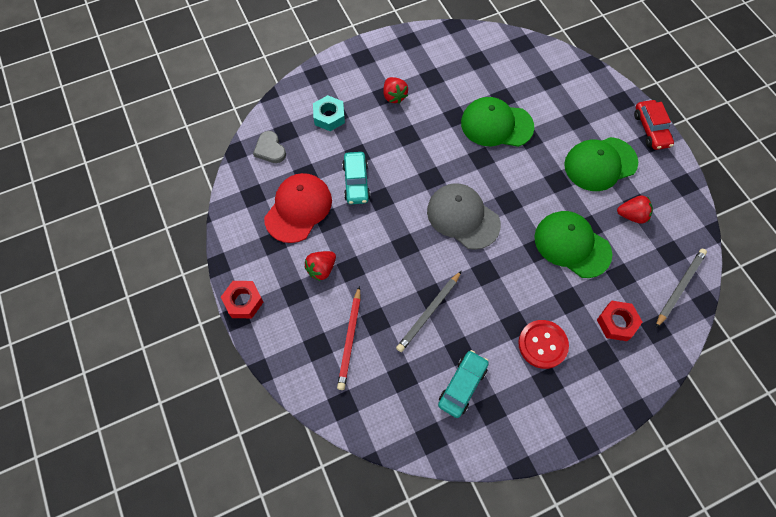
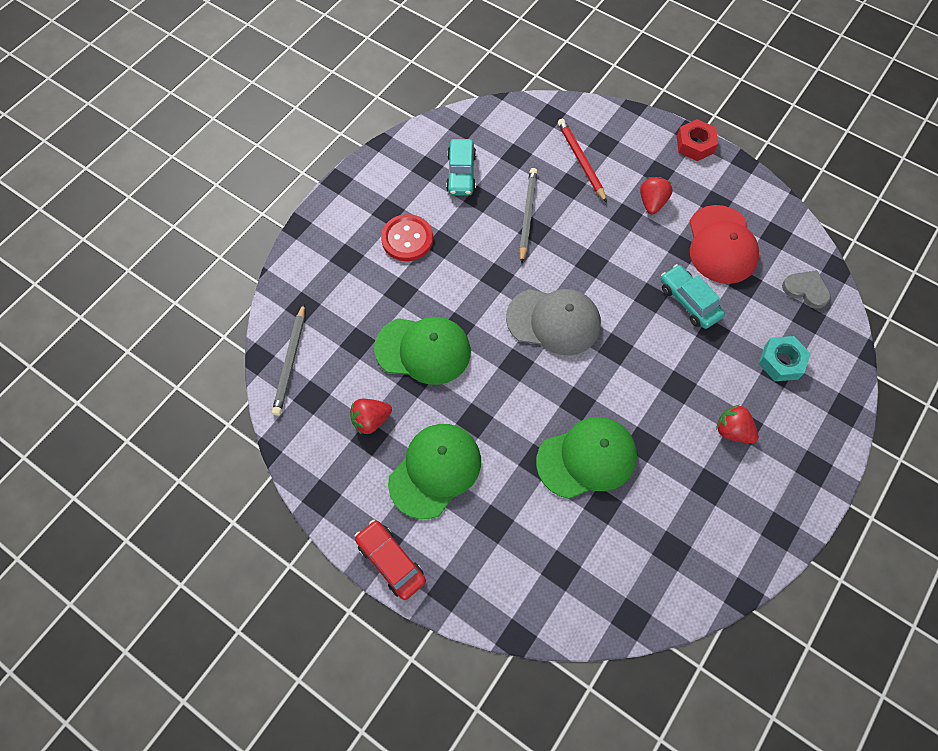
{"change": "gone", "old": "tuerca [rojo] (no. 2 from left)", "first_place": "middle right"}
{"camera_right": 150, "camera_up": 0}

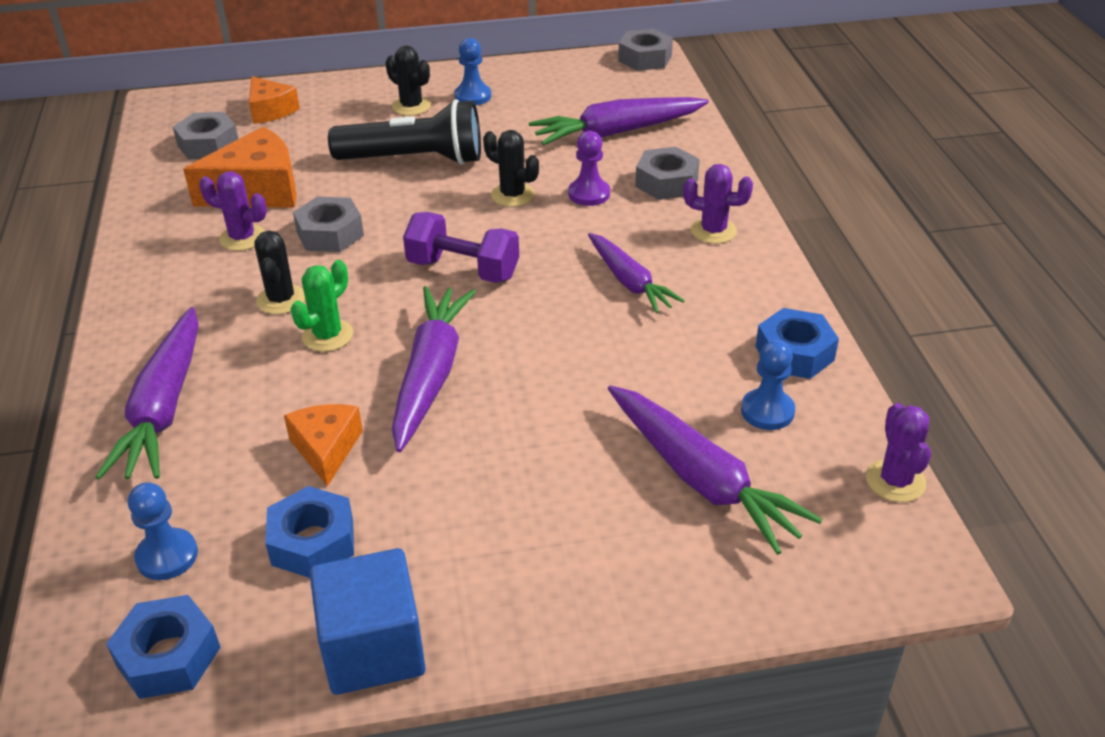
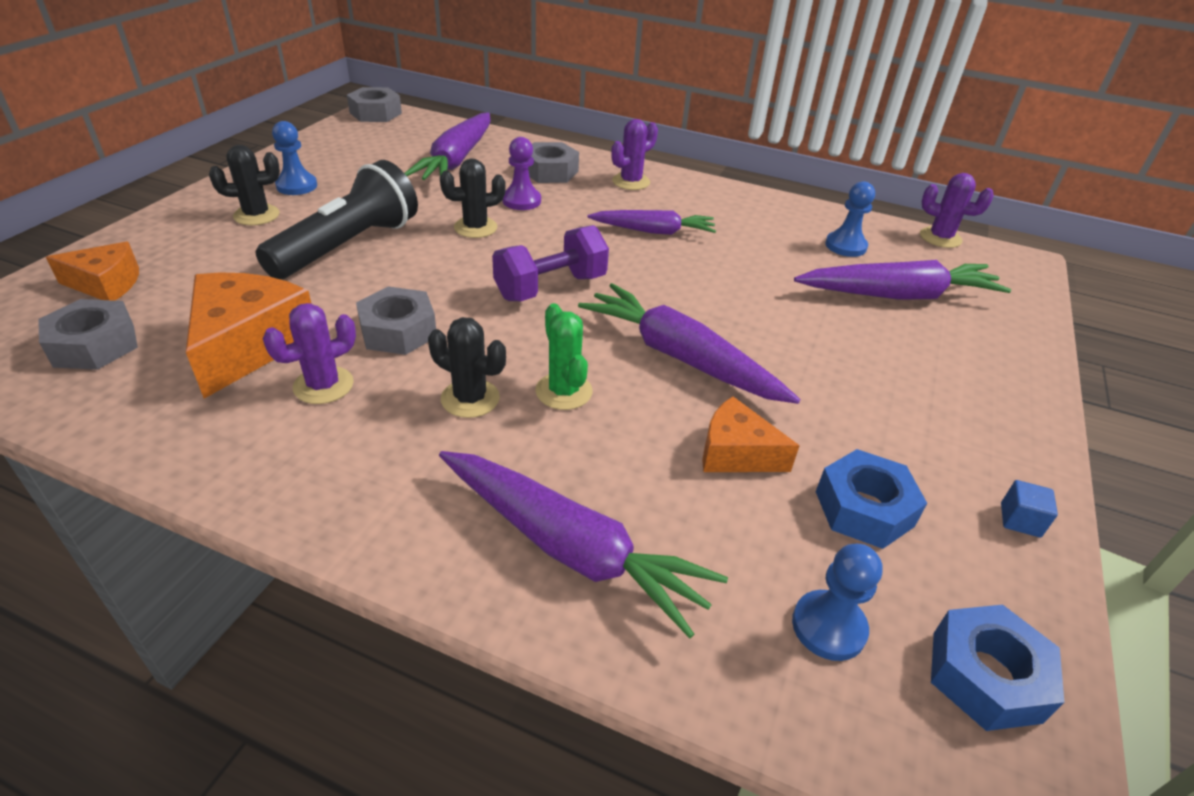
{"change": "gone", "old": "tuerca [azul] (no. 3 from left)", "first_place": "middle right"}
{"change": "scaled", "old": "cubo [azul]", "first_place": "bottom left", "second_place": "middle right", "factor": 0.4}
{"camera_right": -60, "camera_up": 0}

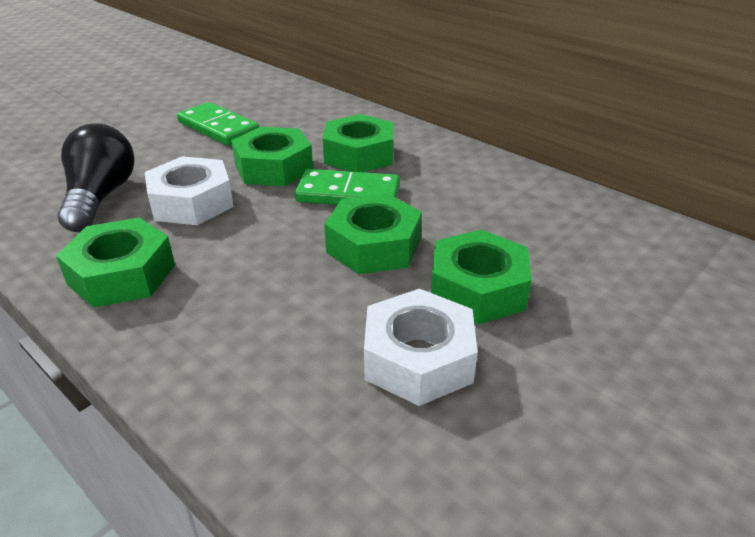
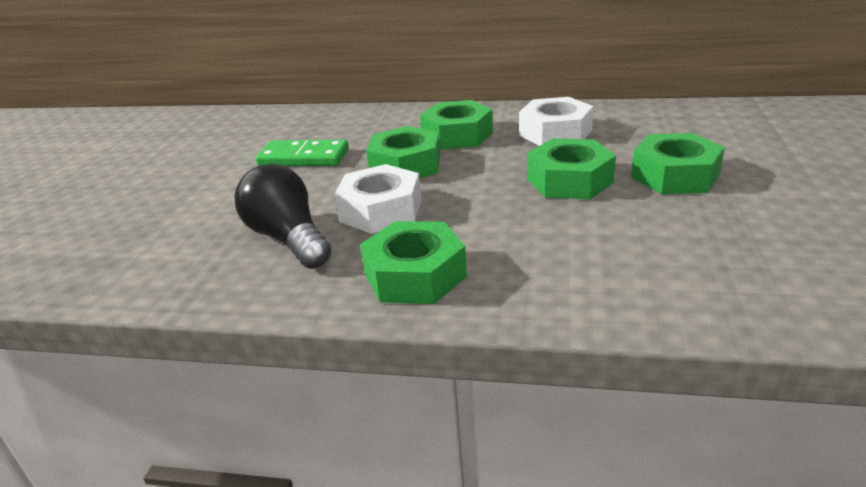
{"change": "gone", "old": "ficha de dominó [verde] (no. 2 from left)", "first_place": "centre"}
{"change": "shifted", "old": "tuerca [blanco] (no. 2 from left)", "first_place": "centre", "second_place": "top centre"}
{"camera_right": -30, "camera_up": -5}

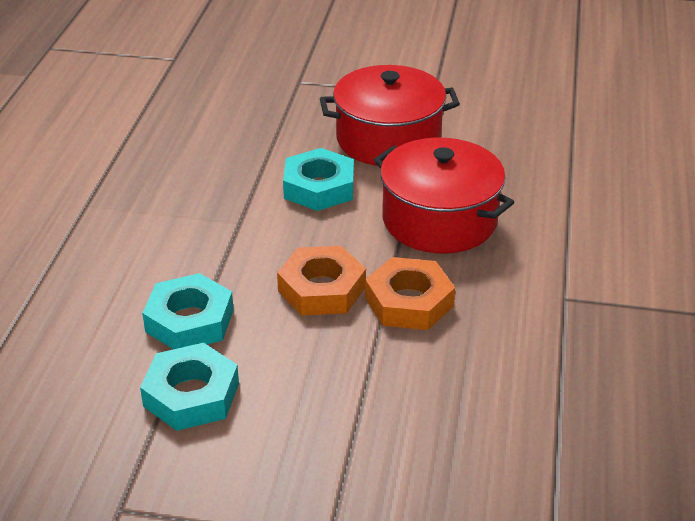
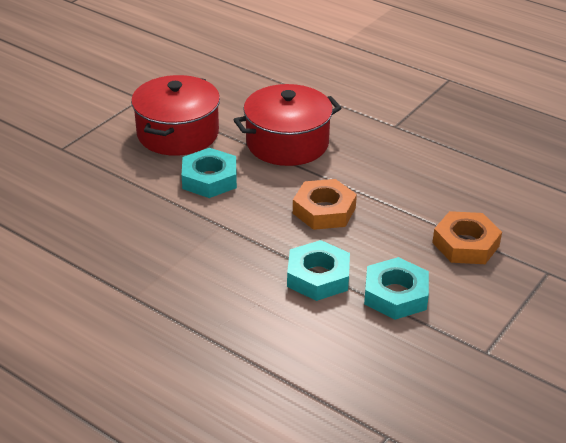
{"change": "shifted", "old": "tuerca [naranja] (no. 2 from left)", "first_place": "centre", "second_place": "middle right"}
{"camera_right": -65, "camera_up": 0}

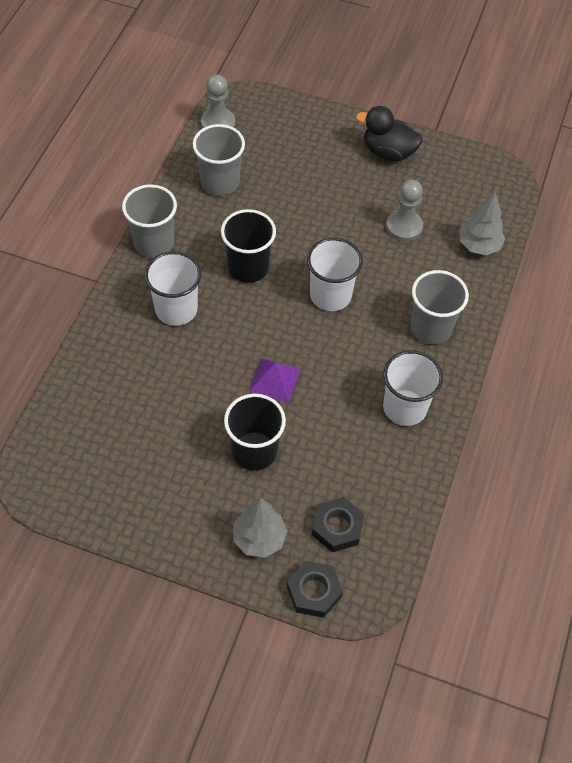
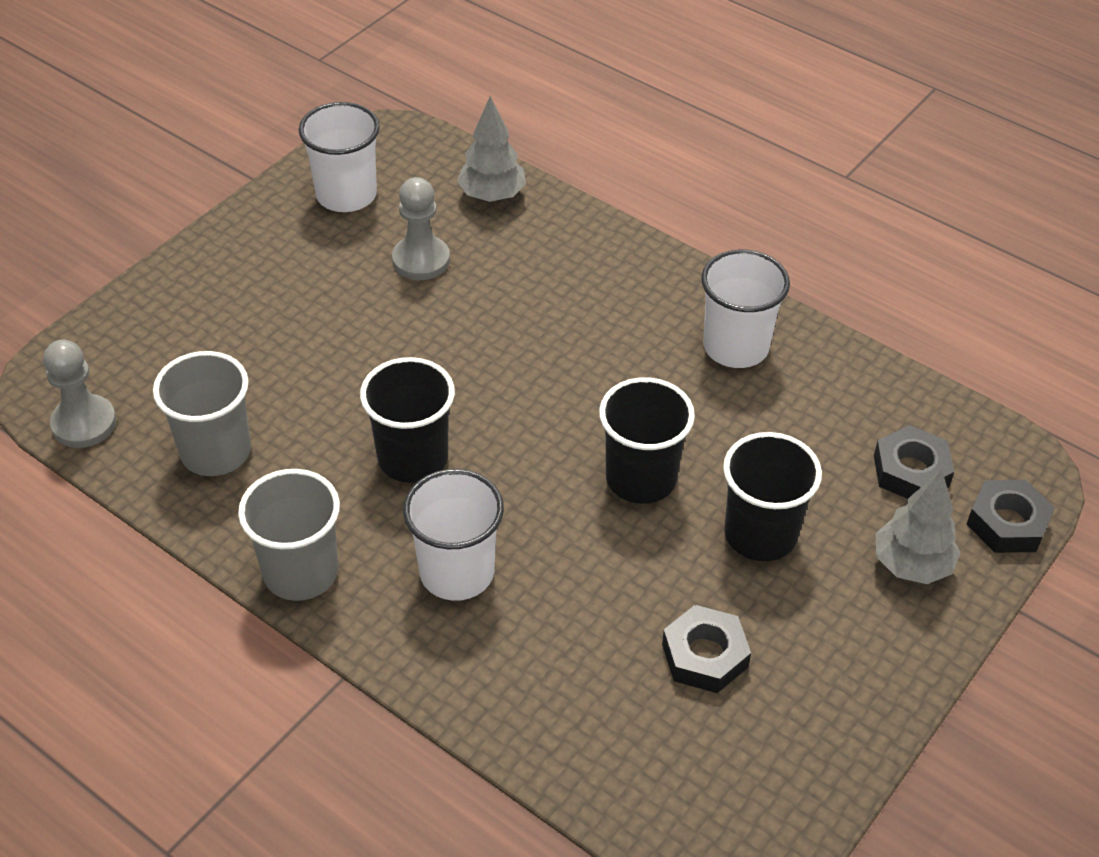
{"change": "gone", "old": "pato [negro]", "first_place": "top right"}
{"change": "gone", "old": "vaso [gris] (no. 3 from left)", "first_place": "middle right"}
{"change": "new", "new": "tuerca [negro] (no. 1 from left)", "second_place": "bottom centre"}
{"change": "shifted", "old": "vaso [blanco] (no. 2 from left in the first image)", "new": "vaso [blanco] (no. 1 from left)", "first_place": "centre", "second_place": "top left"}
{"change": "swapped", "old": "pirámide [morado]", "new": "vaso [negro] (no. 2 from left)", "first_place": "centre", "second_place": "centre"}
{"camera_right": -70, "camera_up": -10}

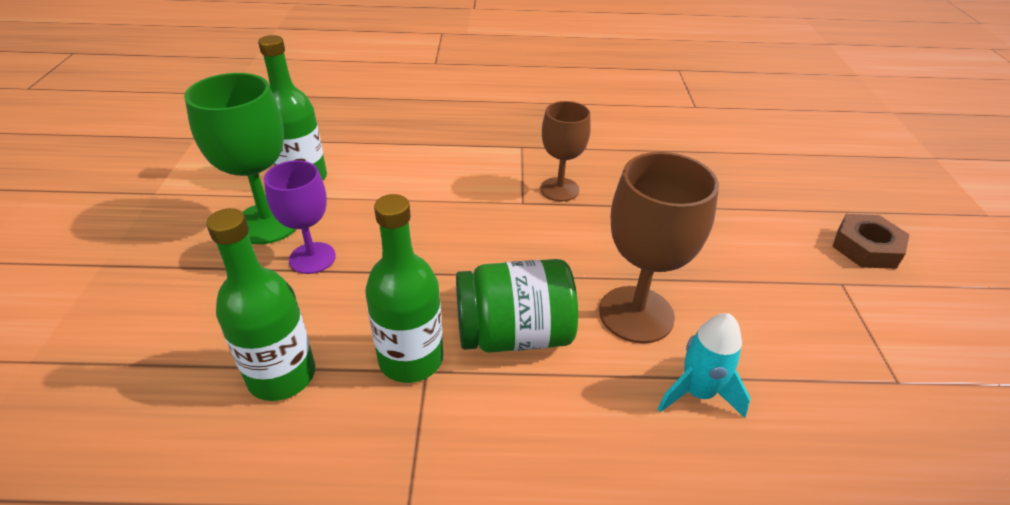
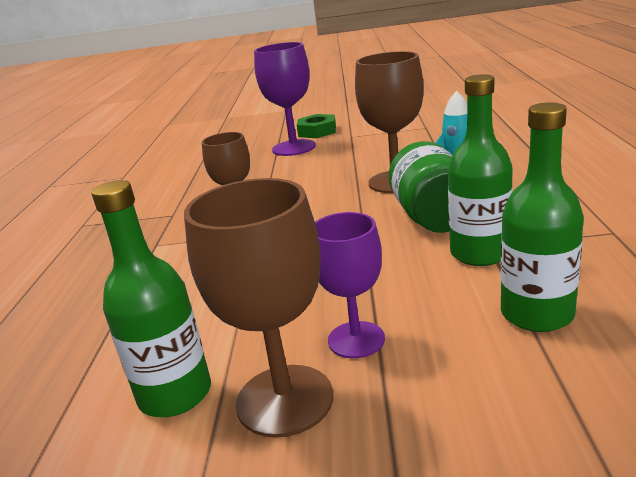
{"change": "new", "new": "copa [morado] (no. 1 from left)", "second_place": "top centre"}
{"change": "repainted", "old": "copa [verde]", "new": "copa [marrón] (no. 2 from left)", "first_place": "top left", "second_place": "centre"}
{"change": "repainted", "old": "tuerca [marrón]", "new": "tuerca [verde]", "first_place": "middle right", "second_place": "top centre"}
{"camera_right": -85, "camera_up": -15}

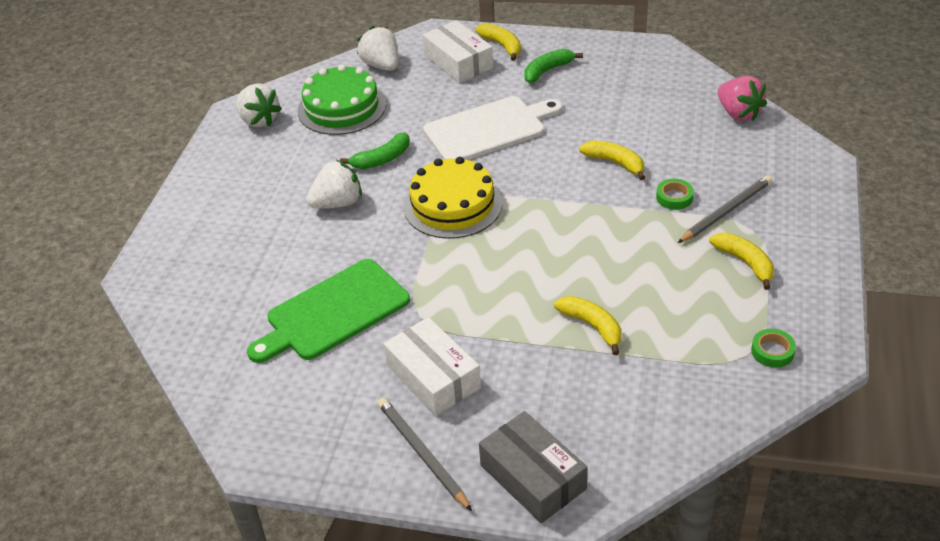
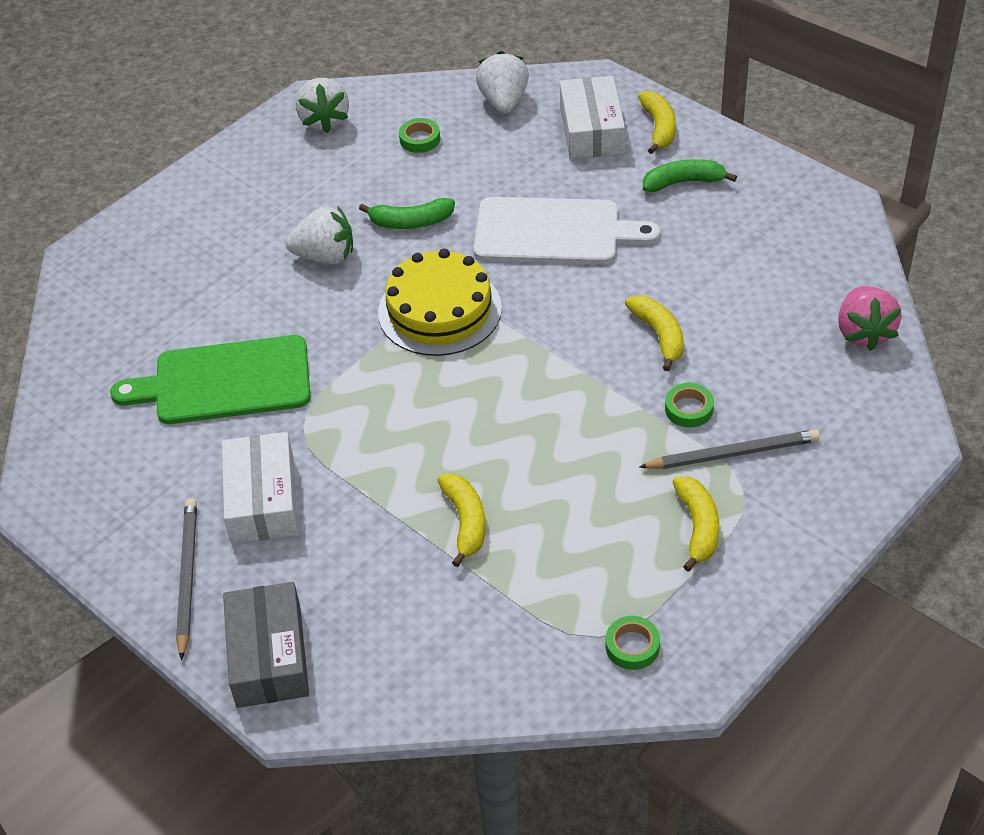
{"change": "swapped", "old": "tarta [verde]", "new": "cinta adhesiva [verde] (no. 1 from left)", "first_place": "top centre", "second_place": "top centre"}
{"camera_right": 30, "camera_up": 5}

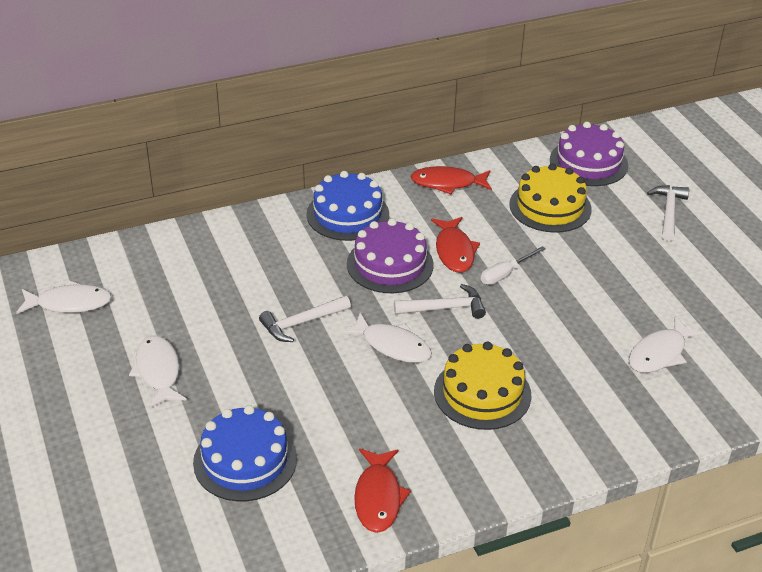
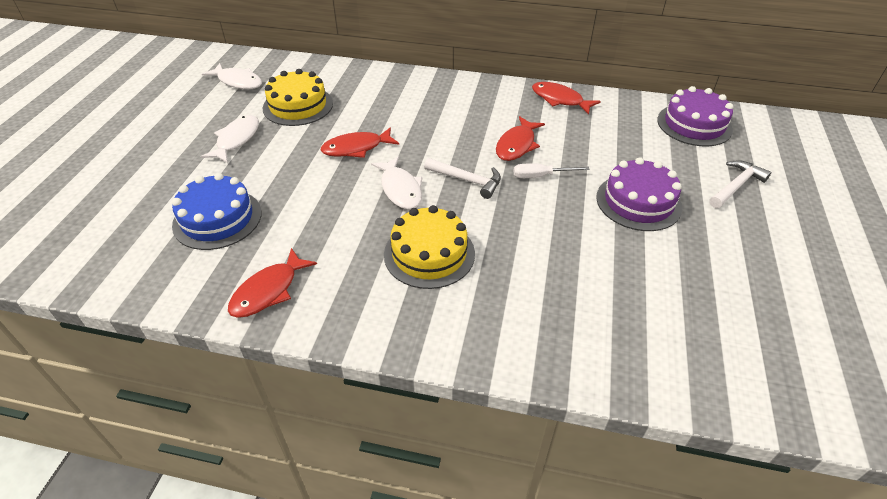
{"change": "gone", "old": "tarta [azul] (no. 2 from left)", "first_place": "centre"}
{"change": "gone", "old": "pez [blanco] (no. 4 from left)", "first_place": "middle right"}
{"change": "shifted", "old": "tarta [morado] (no. 1 from left)", "first_place": "centre", "second_place": "middle right"}
{"change": "shifted", "old": "tarta [amarillo] (no. 2 from left in the first image)", "new": "tarta [amarillo] (no. 1 from left)", "first_place": "middle right", "second_place": "top centre"}
{"change": "swapped", "old": "martillo [blanco] (no. 1 from left)", "new": "pez [rojo] (no. 2 from left)", "first_place": "centre", "second_place": "top centre"}
{"camera_right": 35, "camera_up": 5}

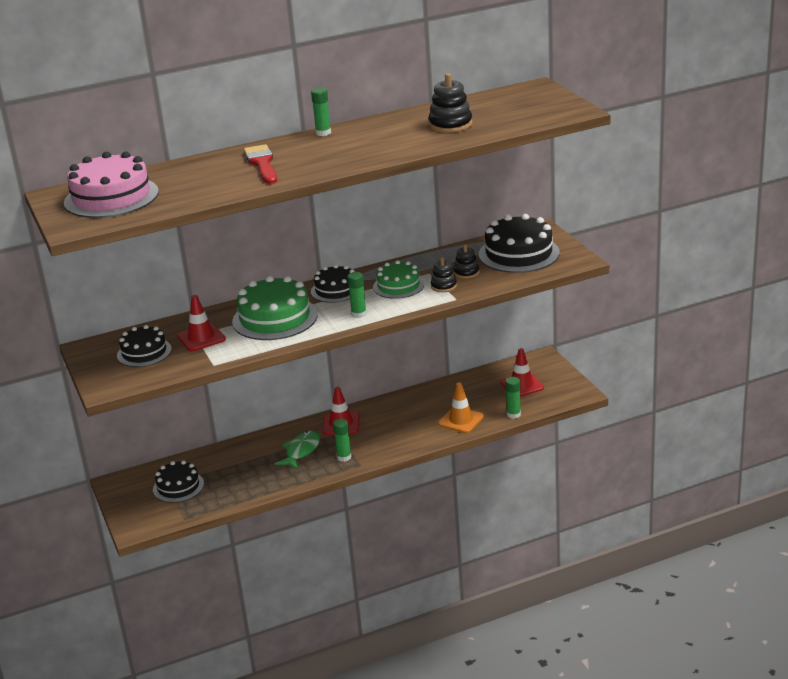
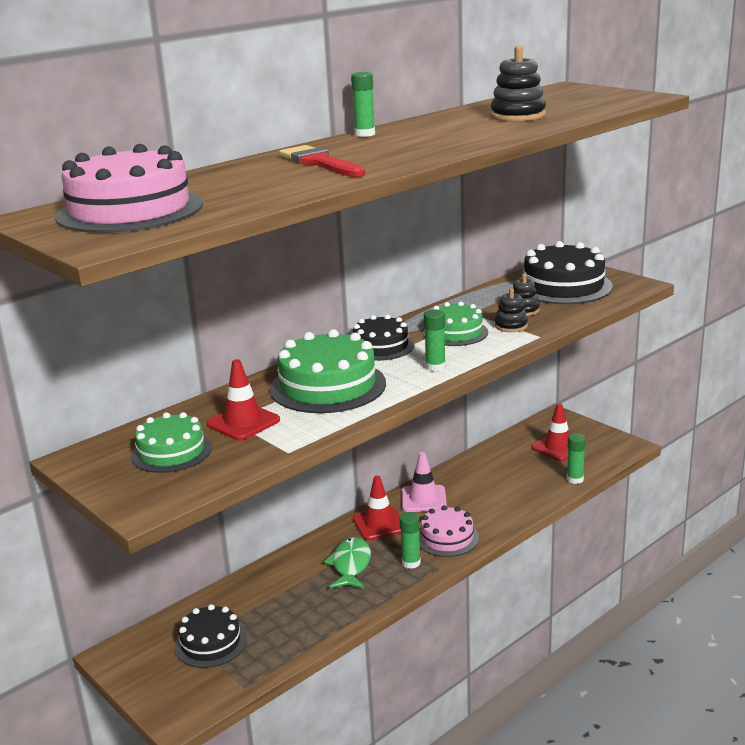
{"change": "gone", "old": "cono de tráfico [naranja]", "first_place": "centre"}
{"change": "new", "new": "cono de tráfico [rosa]", "second_place": "centre"}
{"change": "new", "new": "tarta [rosa] (no. 2 from left)", "second_place": "bottom centre"}
{"change": "repainted", "old": "tarta [negro] (no. 1 from left)", "new": "tarta [verde] (no. 1 from left)", "first_place": "middle left", "second_place": "middle left"}
{"camera_right": -20, "camera_up": -5}

